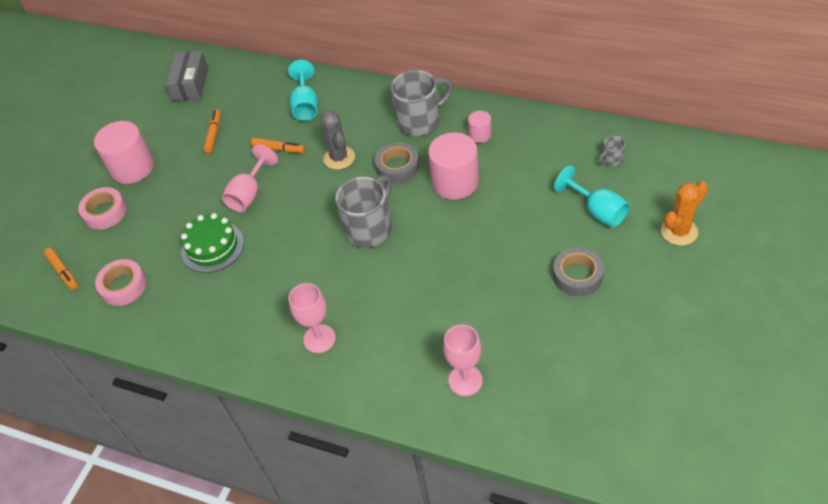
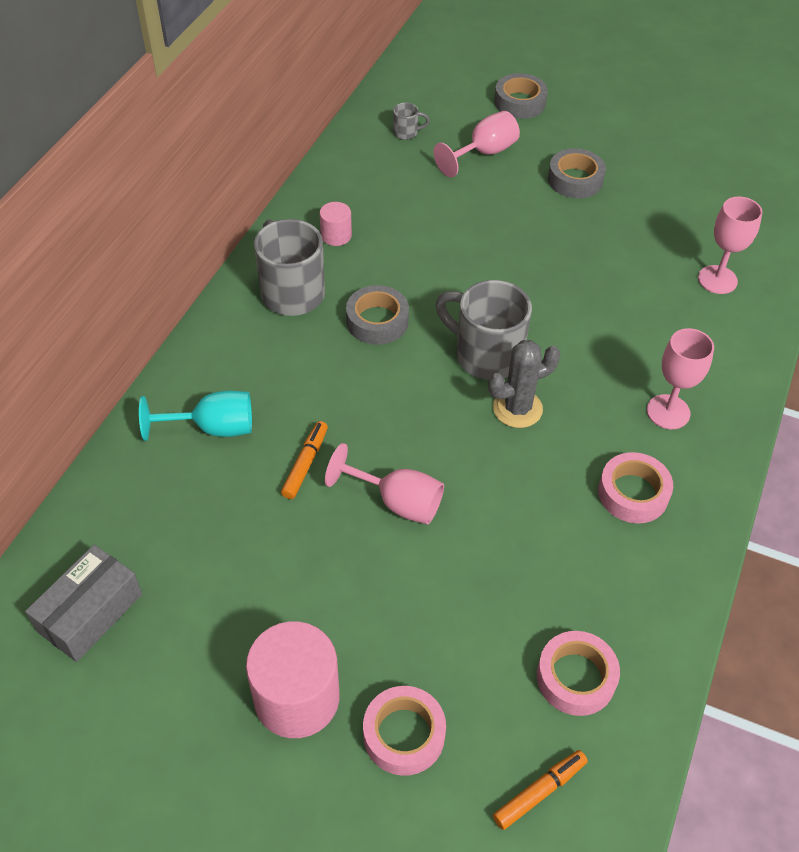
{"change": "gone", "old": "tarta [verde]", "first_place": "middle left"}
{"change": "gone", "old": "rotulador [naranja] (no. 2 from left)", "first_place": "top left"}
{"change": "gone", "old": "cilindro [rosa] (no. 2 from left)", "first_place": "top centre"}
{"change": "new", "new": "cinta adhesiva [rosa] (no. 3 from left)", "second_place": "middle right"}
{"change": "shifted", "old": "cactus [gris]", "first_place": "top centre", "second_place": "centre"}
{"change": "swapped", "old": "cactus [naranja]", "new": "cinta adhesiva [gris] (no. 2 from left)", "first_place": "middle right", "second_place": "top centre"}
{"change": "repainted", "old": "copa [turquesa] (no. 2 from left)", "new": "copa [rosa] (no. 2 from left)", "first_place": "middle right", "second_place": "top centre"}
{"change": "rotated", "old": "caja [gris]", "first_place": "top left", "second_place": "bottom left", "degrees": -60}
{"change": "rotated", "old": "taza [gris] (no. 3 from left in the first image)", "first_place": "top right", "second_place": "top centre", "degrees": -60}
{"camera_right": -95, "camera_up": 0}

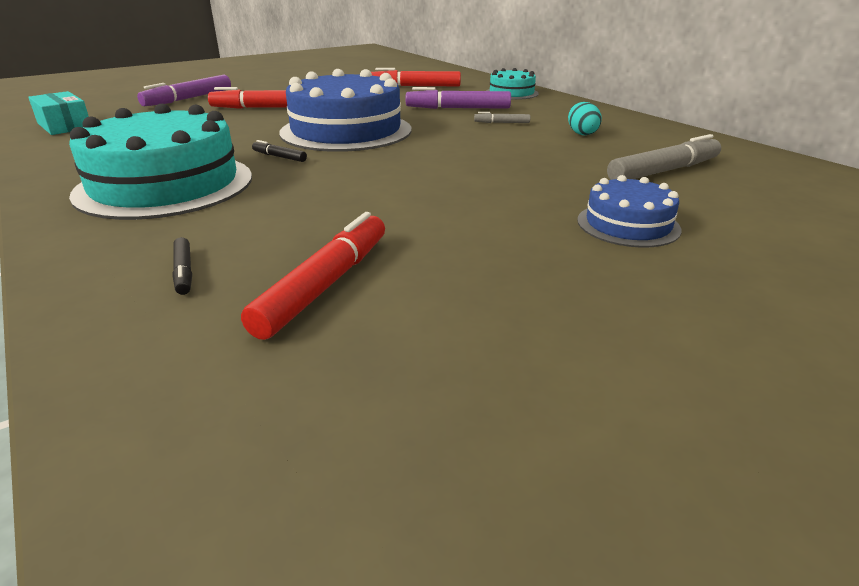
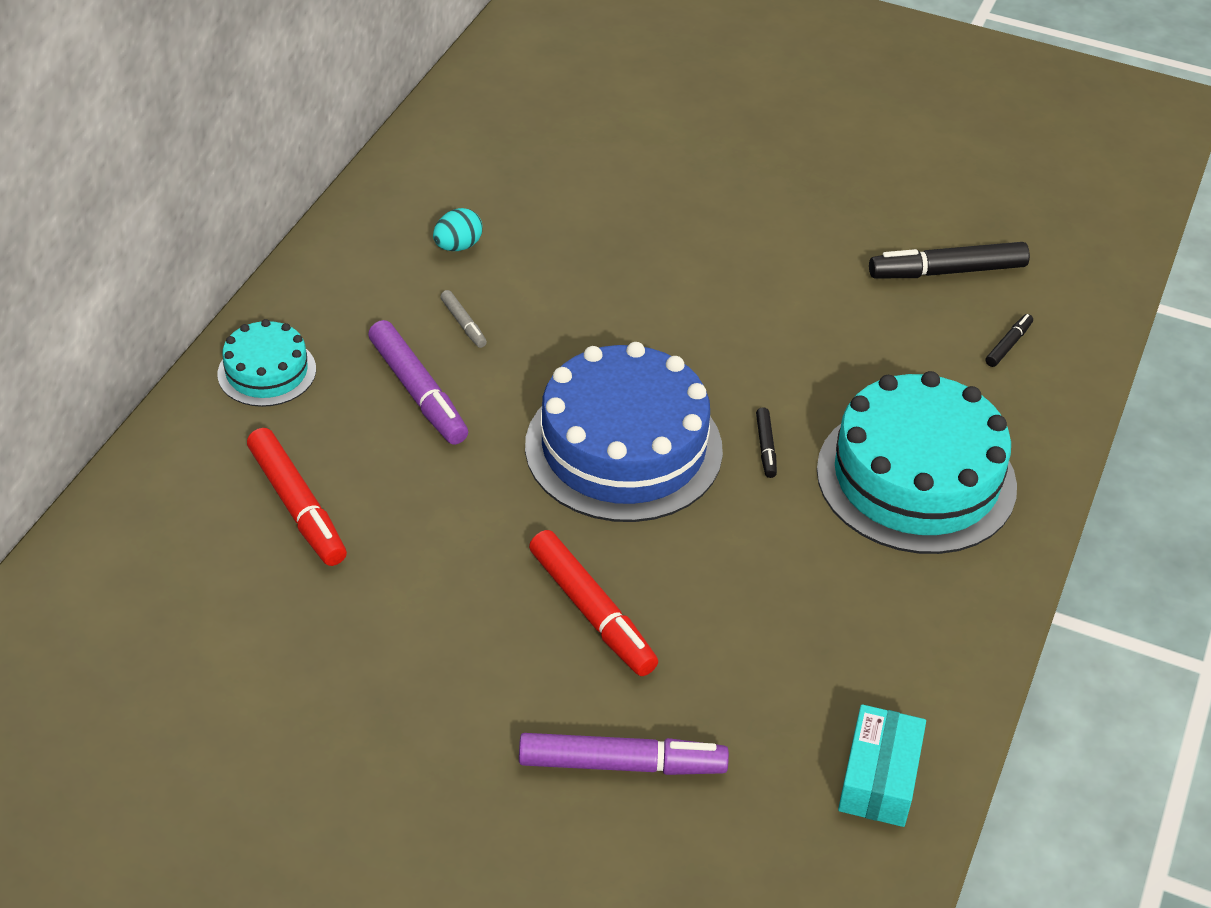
{"change": "gone", "old": "tarta [azul] (no. 2 from left)", "first_place": "middle right"}
{"change": "gone", "old": "rotulador [gris] (no. 2 from left)", "first_place": "top right"}
{"change": "repainted", "old": "rotulador [rojo] (no. 2 from left)", "new": "rotulador [negro] (no. 2 from left)", "first_place": "centre", "second_place": "top right"}
{"camera_right": -125, "camera_up": 15}

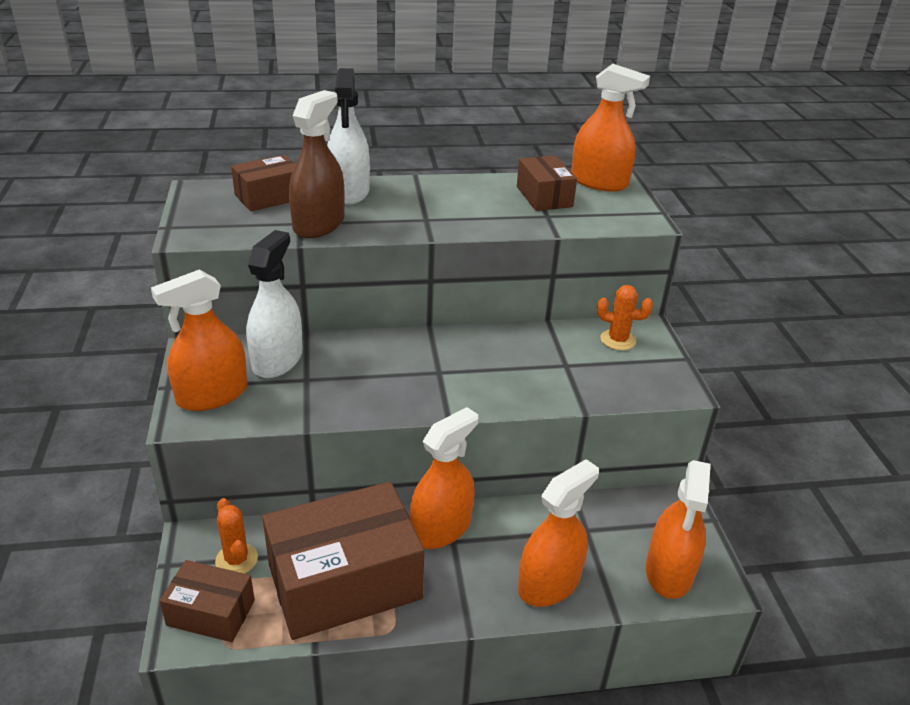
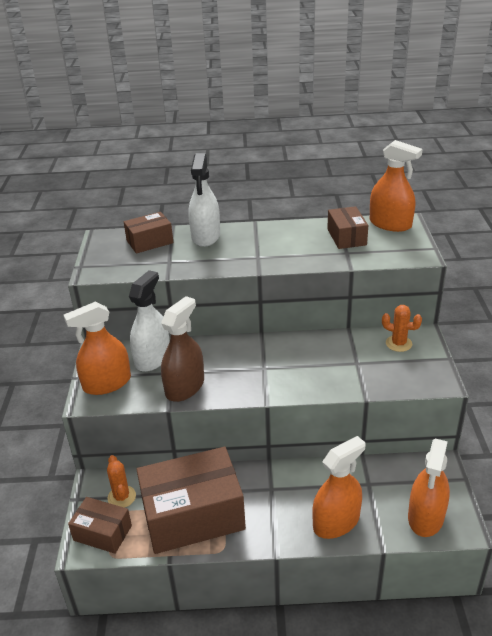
{"change": "gone", "old": "pulverizador [naranja] (no. 2 from left)", "first_place": "bottom centre"}
{"change": "shifted", "old": "pulverizador [marrón]", "first_place": "top centre", "second_place": "centre"}
{"camera_right": 10, "camera_up": 0}

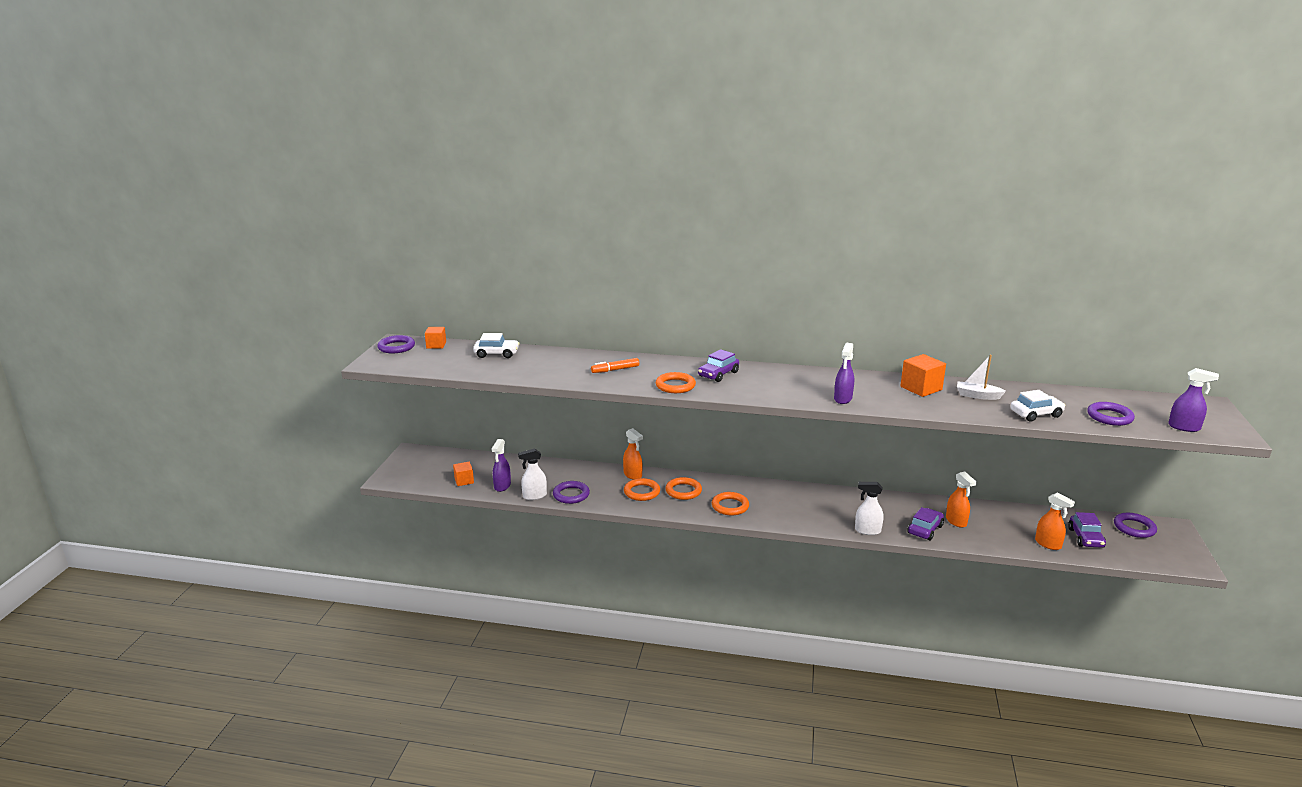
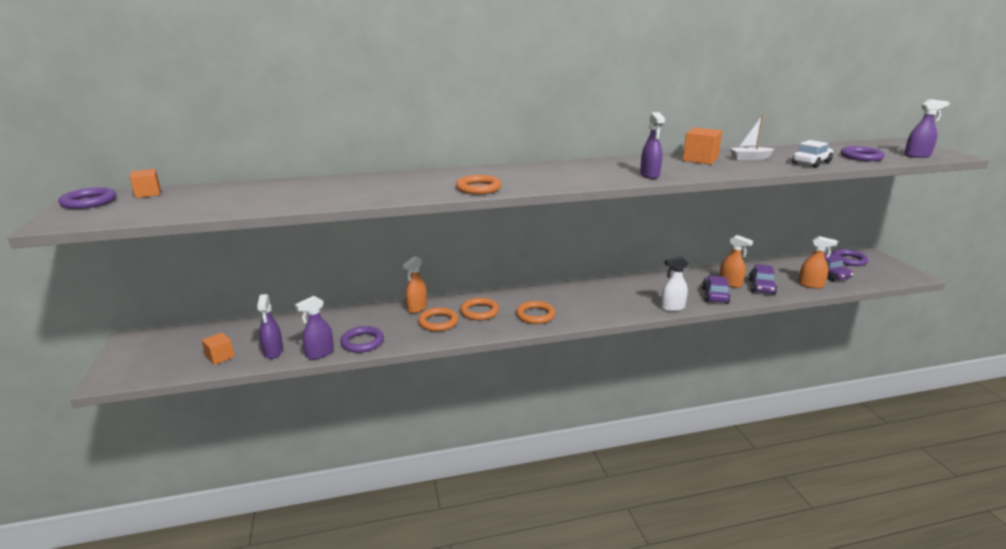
{"change": "gone", "old": "coche [blanco] (no. 1 from left)", "first_place": "centre"}
{"change": "gone", "old": "rotulador [naranja]", "first_place": "centre"}
{"change": "shifted", "old": "coche [morado] (no. 1 from left in the first image)", "new": "coche [morado] (no. 2 from left)", "first_place": "centre", "second_place": "middle right"}
{"change": "repainted", "old": "pulverizador [blanco] (no. 1 from left)", "new": "pulverizador [morado] (no. 2 from left)", "first_place": "centre", "second_place": "middle left"}
{"change": "rotated", "old": "pulverizador [naranja] (no. 1 from left)", "first_place": "centre", "second_place": "centre", "degrees": 90}
{"camera_right": -25, "camera_up": 0}

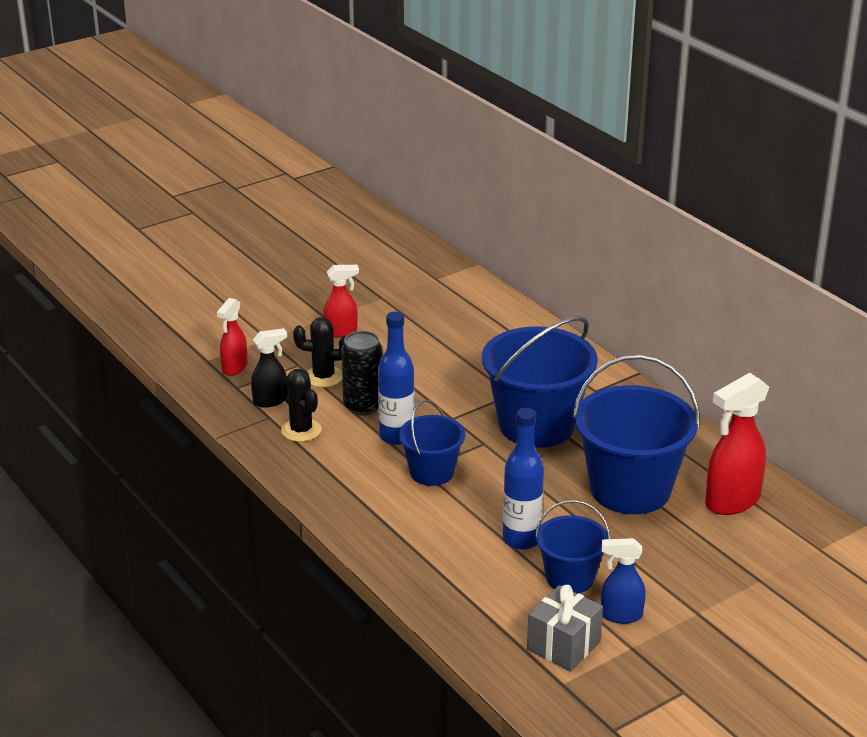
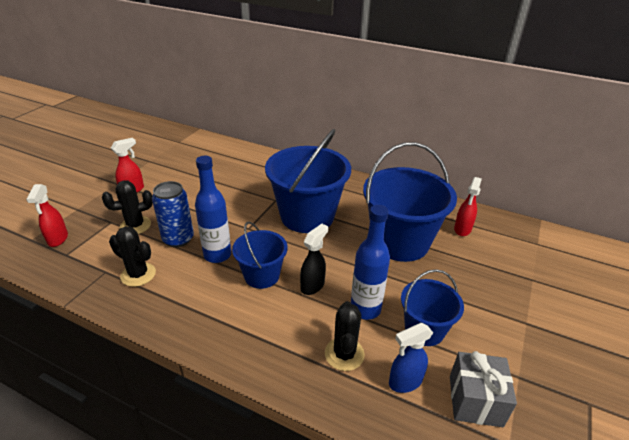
{"change": "new", "new": "cactus [negro] (no. 3 from left)", "second_place": "bottom centre"}
{"change": "shifted", "old": "pulverizador [negro]", "first_place": "middle left", "second_place": "centre"}
{"change": "shifted", "old": "pulverizador [azul]", "first_place": "bottom right", "second_place": "bottom centre"}
{"change": "repainted", "old": "lata [negro]", "new": "lata [azul]", "first_place": "centre", "second_place": "middle left"}
{"change": "scaled", "old": "pulverizador [rojo] (no. 3 from left)", "first_place": "middle right", "second_place": "middle right", "factor": 0.6}
{"camera_right": -30, "camera_up": 5}

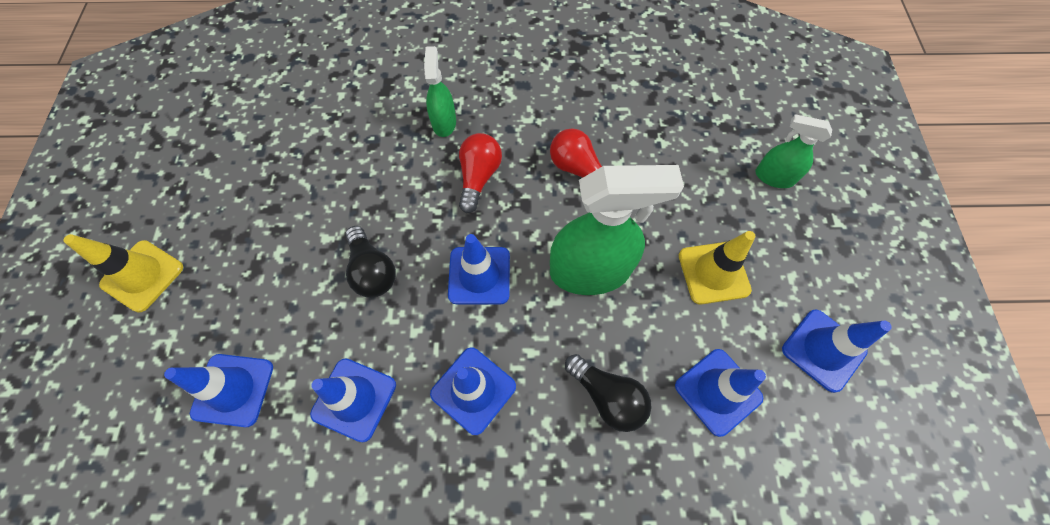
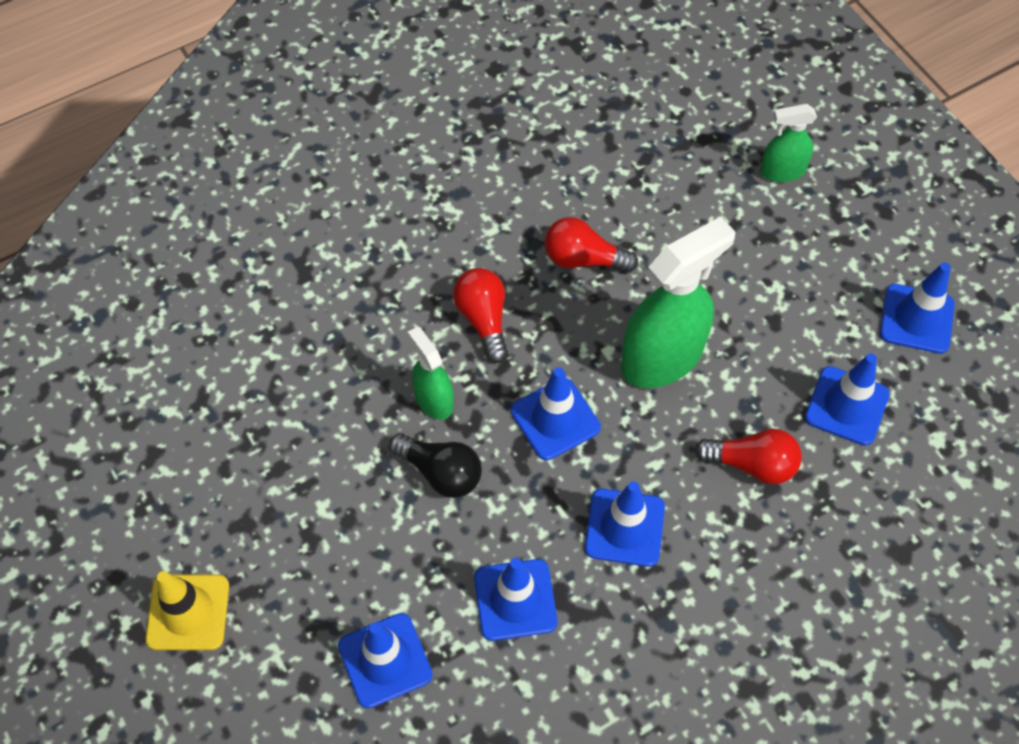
{"change": "gone", "old": "cono de tráfico [amarillo] (no. 2 from left)", "first_place": "middle right"}
{"change": "shifted", "old": "pulverizador [verde] (no. 1 from left)", "first_place": "top centre", "second_place": "centre"}
{"change": "repainted", "old": "bombilla [negro] (no. 2 from left)", "new": "bombilla [rojo] (no. 3 from left)", "first_place": "bottom centre", "second_place": "middle right"}
{"camera_right": -30, "camera_up": -5}

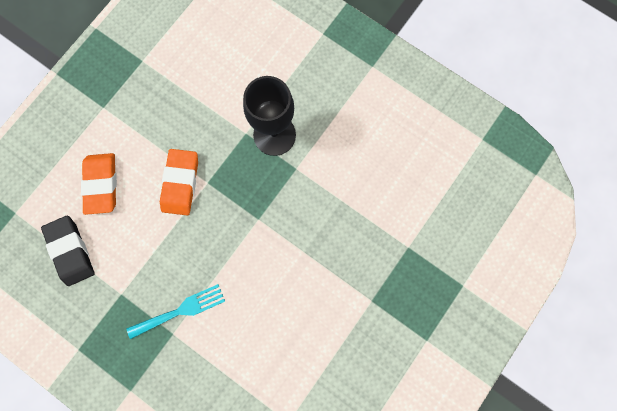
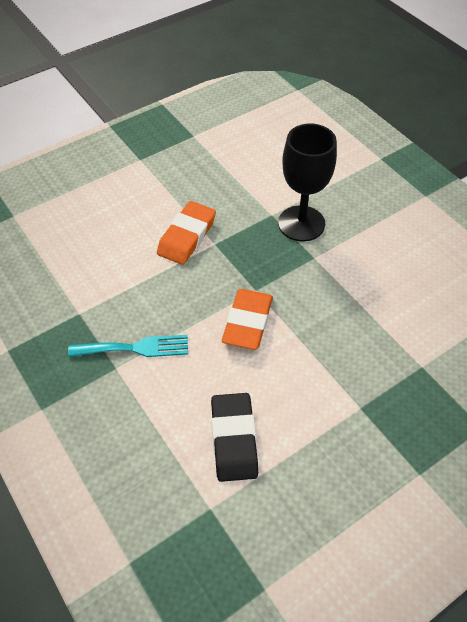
{"change": "shifted", "old": "goma de borrar [negro]", "first_place": "middle left", "second_place": "bottom centre"}
{"change": "shifted", "old": "goma de borrar [naranja] (no. 1 from left in the first image)", "new": "goma de borrar [naranja] (no. 2 from left)", "first_place": "middle left", "second_place": "centre"}
{"camera_right": 20, "camera_up": -25}

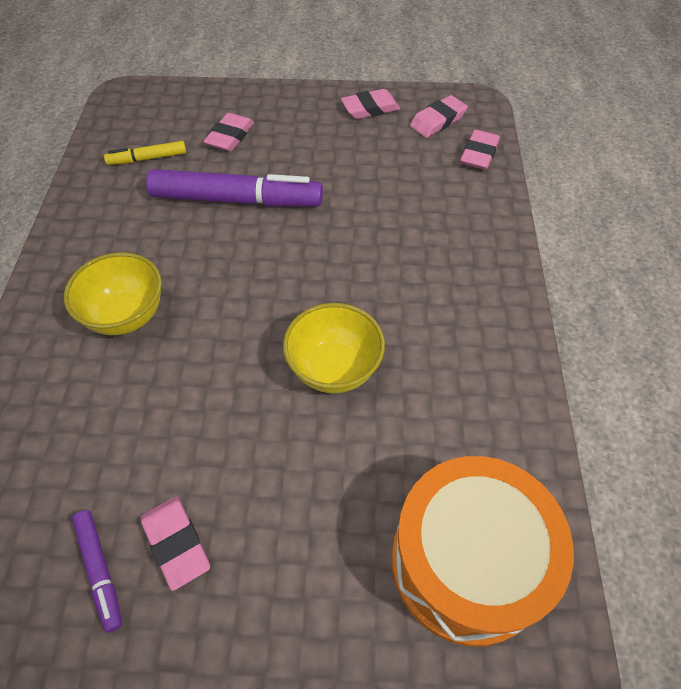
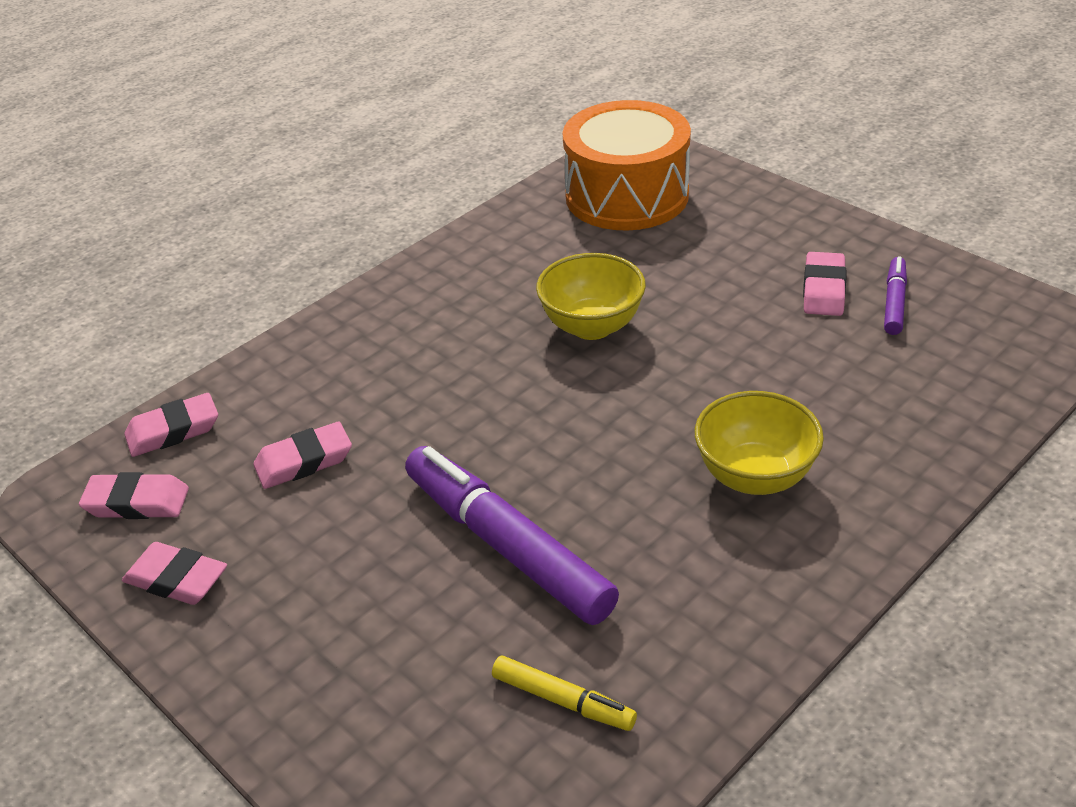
{"change": "shifted", "old": "goma de borrar [rosa] (no. 2 from left in the first image)", "new": "goma de borrar [rosa] (no. 4 from left)", "first_place": "top centre", "second_place": "middle left"}
{"camera_right": -135, "camera_up": -15}

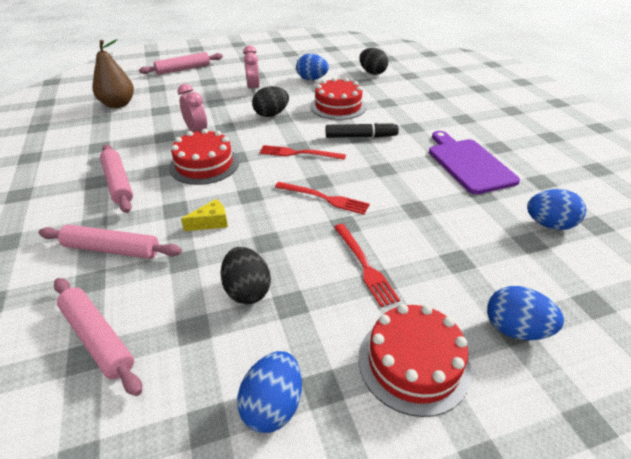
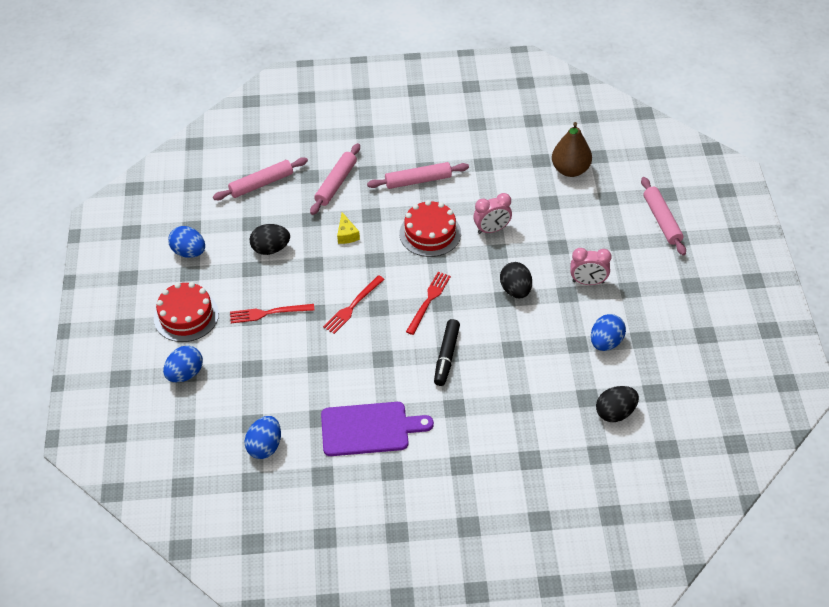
{"change": "gone", "old": "tarta [rojo] (no. 2 from left)", "first_place": "top centre"}
{"camera_right": 105, "camera_up": 10}

